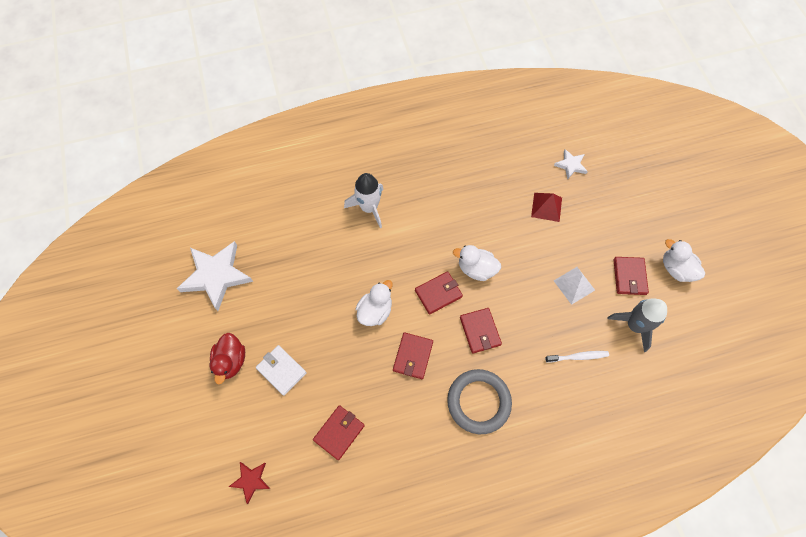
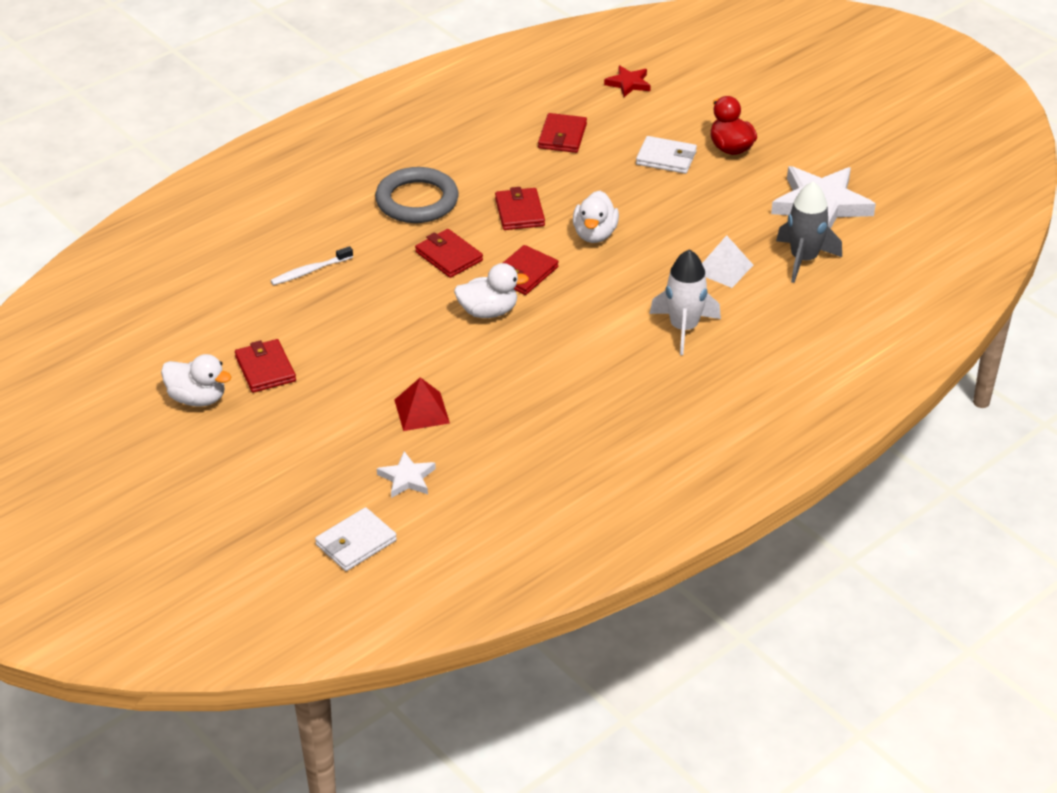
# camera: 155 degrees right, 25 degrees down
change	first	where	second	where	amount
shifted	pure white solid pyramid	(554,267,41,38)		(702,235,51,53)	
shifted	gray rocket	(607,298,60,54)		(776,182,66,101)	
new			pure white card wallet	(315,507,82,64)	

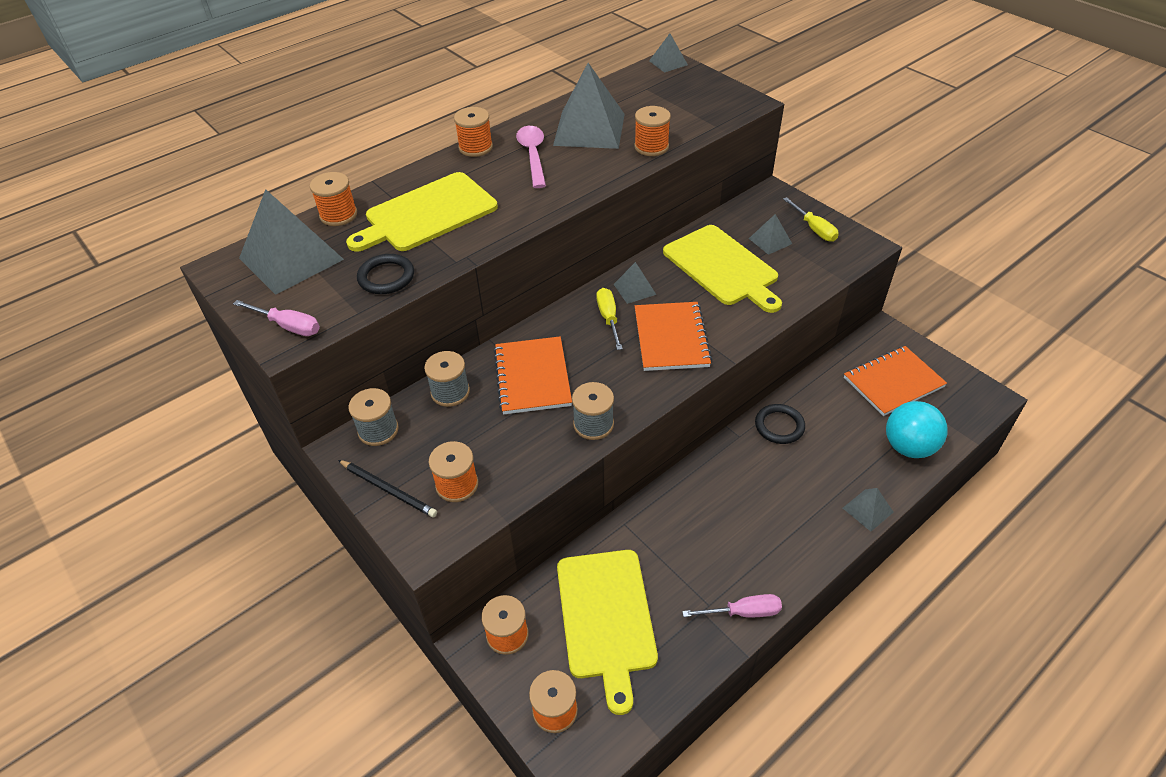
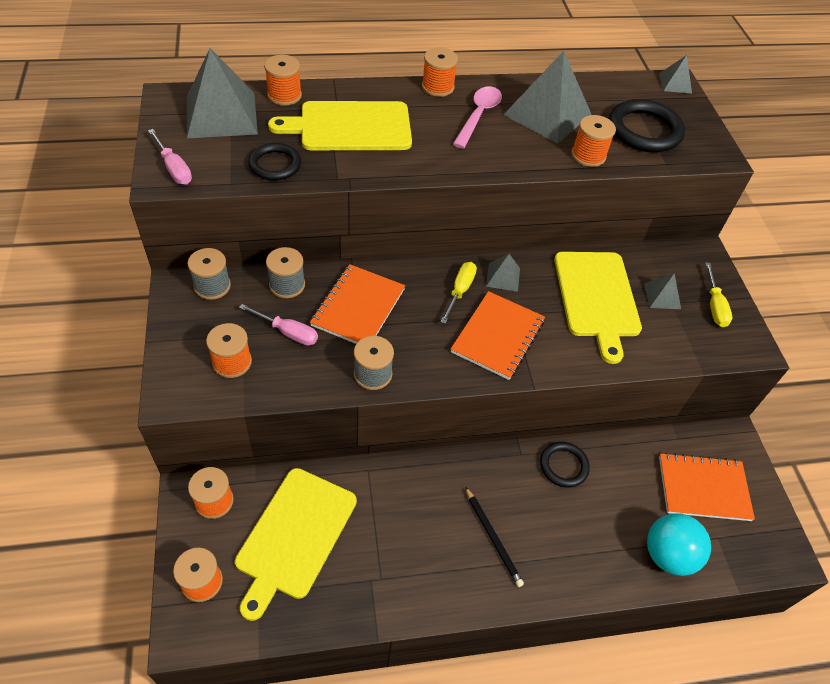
# camera: 25 degrees right, 5 degrees up
change	first	where	second	where	amount
shifted	jet-black lead pencil	(338,460,99,58)		(465,487,59,100)	
shifted	rosy flat screwdriver	(682,594,100,24)		(239,304,79,42)	
gone	gray solid pyramid	(843,488,51,43)			
new			jet-black torus	(609,99,76,53)	

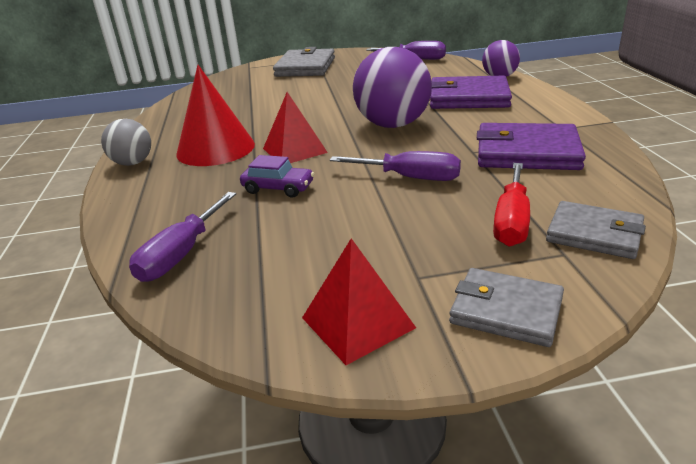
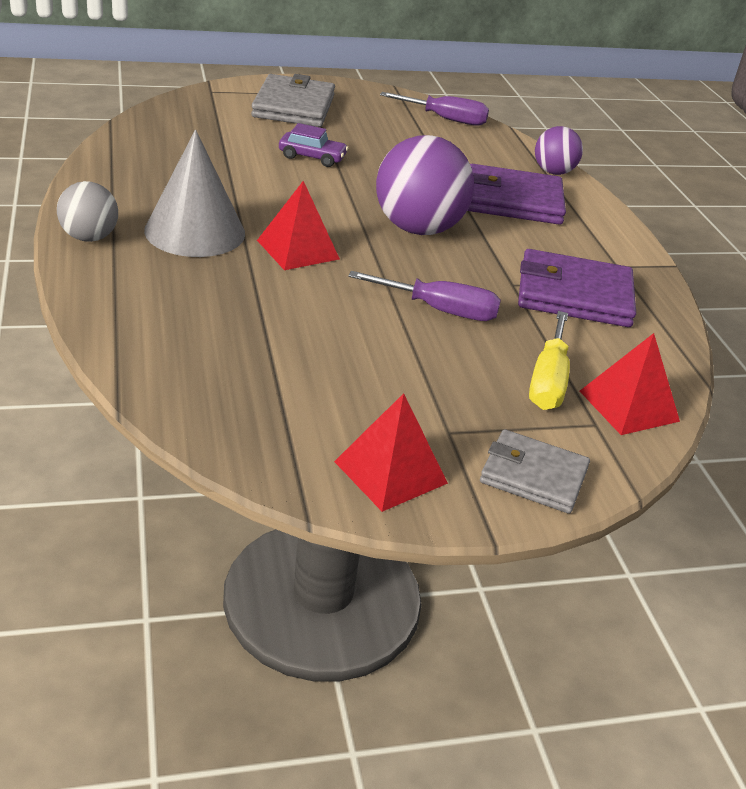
# camera: 10 degrees left, 5 degrees up
change	first	where	second	where	amount
gone	royal purple flat screwdriver	(129,192,107,90)			
repainted	red cone	(176,65,79,101)	gray cone	(144,130,101,127)	
shifted	royal purple car	(240,155,74,43)		(279,123,69,44)	
repainted	red flat screwdriver	(493,163,37,84)	bright yellow flat screwdriver	(529,311,41,99)	
swapped	gray card wallet	(546,201,100,58)	red solid pyramid	(580,333,100,102)	

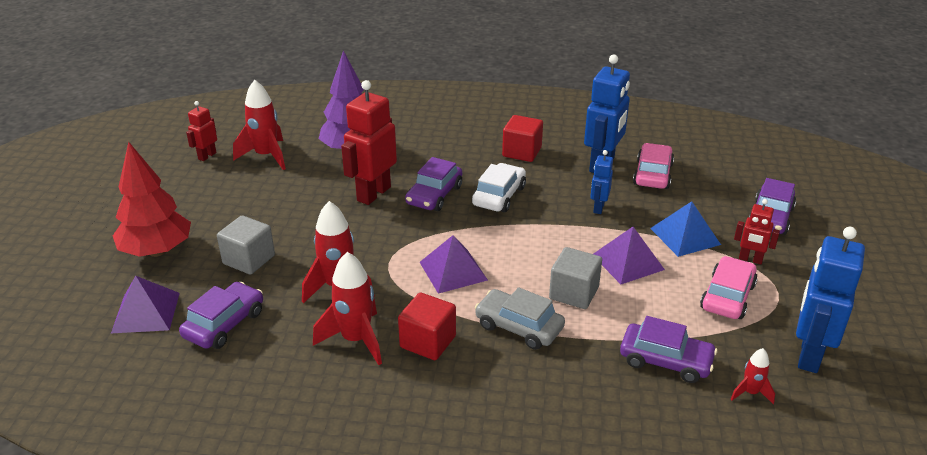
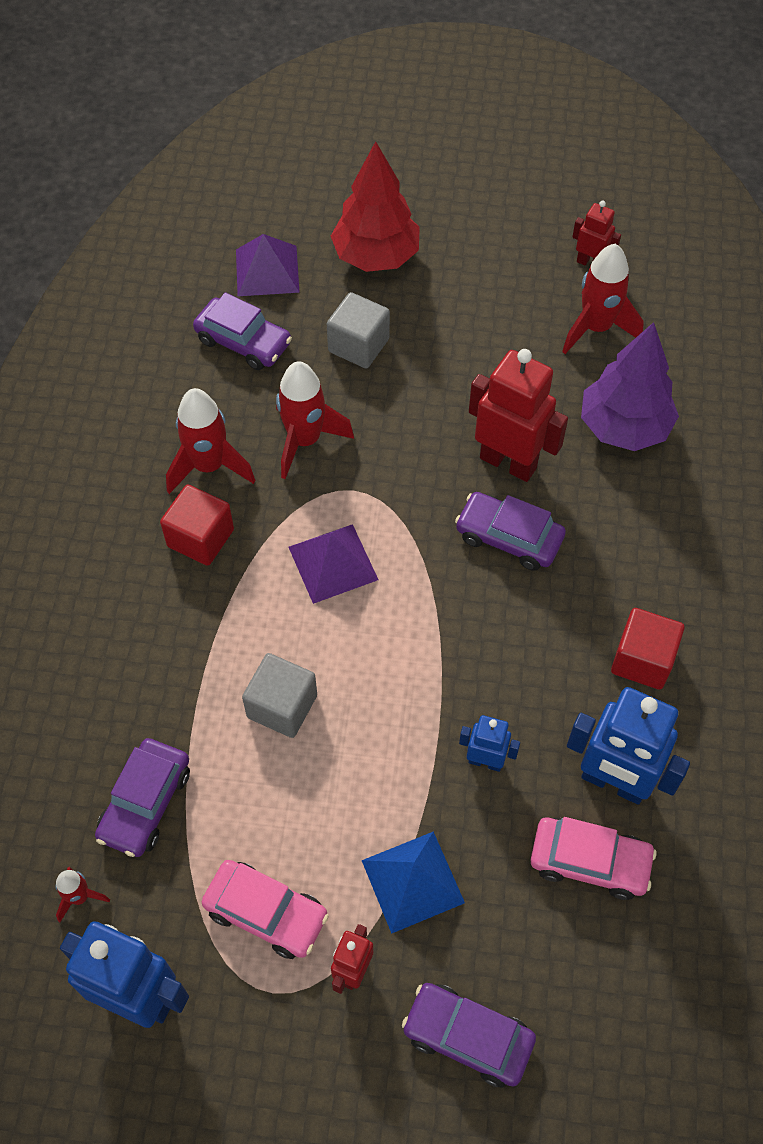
# camera: 90 degrees right, 25 degrees up
change	first	where	second	where	amount
gone	pure white car	(472,163,54,49)			
gone	gray car	(475,287,90,63)			
gone	royal purple solid pyramid	(593,227,72,57)			

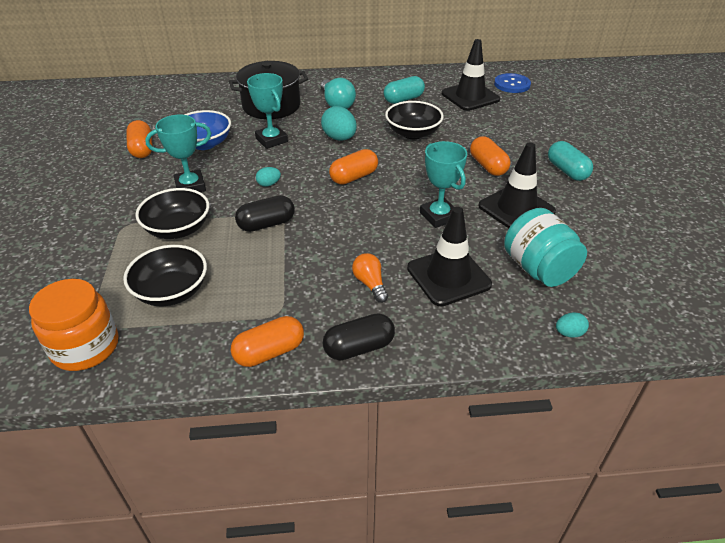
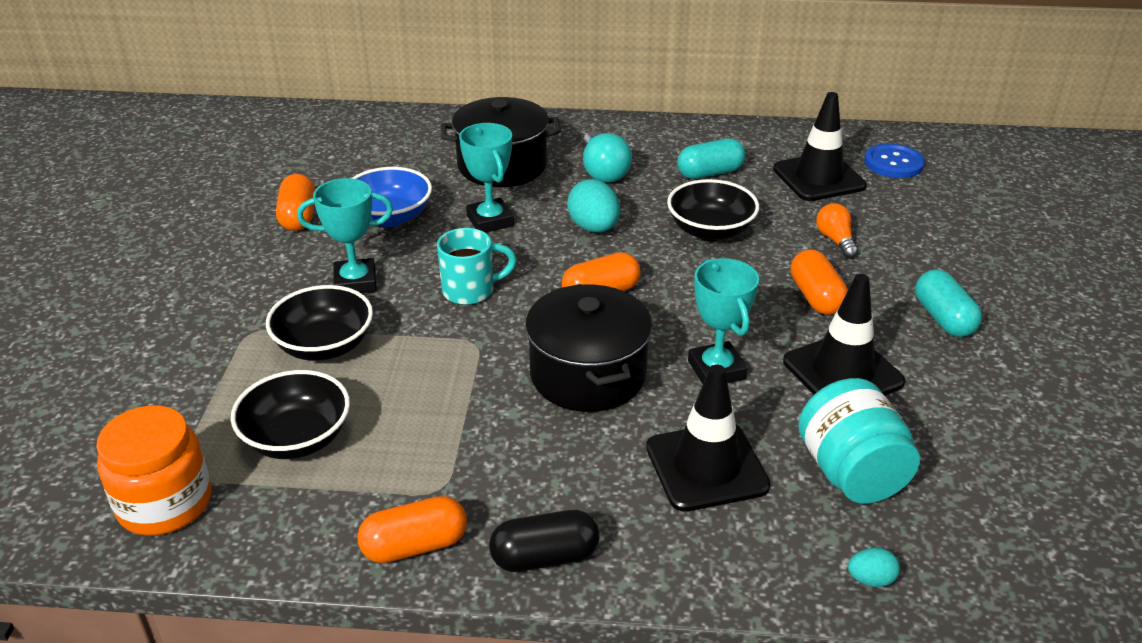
# camera: 10 degrees right, 5 degrees down
change	first	where	second	where	amount
gone	jet-black pill	(235,195,60,37)			
swapped	teal egg	(256,167,25,20)	teal coffee mug	(437,228,80,77)	
shifted	bright orange lightbulb	(352,253,36,50)		(816,203,42,55)	
new			jet-black stockpot	(525,284,128,128)	

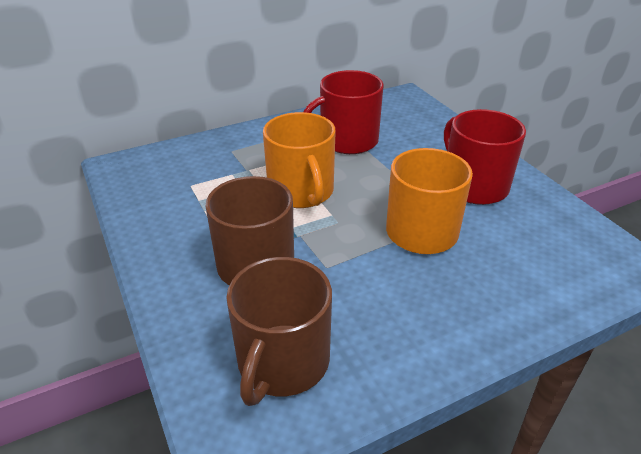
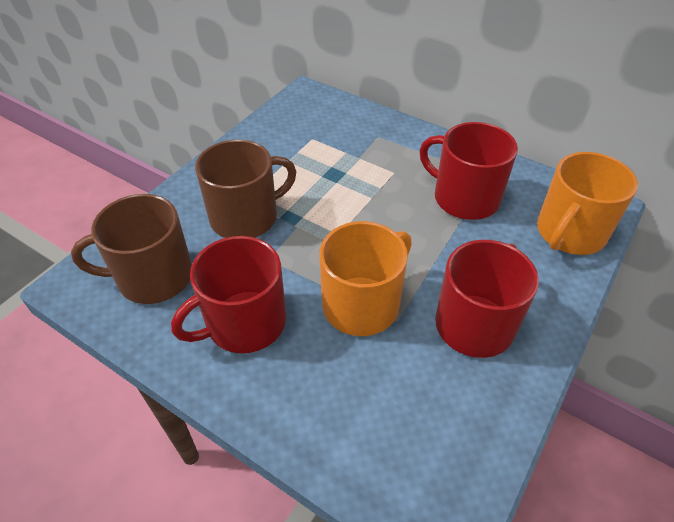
# camera: 60 degrees right, 10 degrees up
change	first	where	second	where	amount
shifted	bright orange coffee mug	(263,112,73,96)		(537,152,101,103)	
new			red coffee mug	(171,236,115,117)	

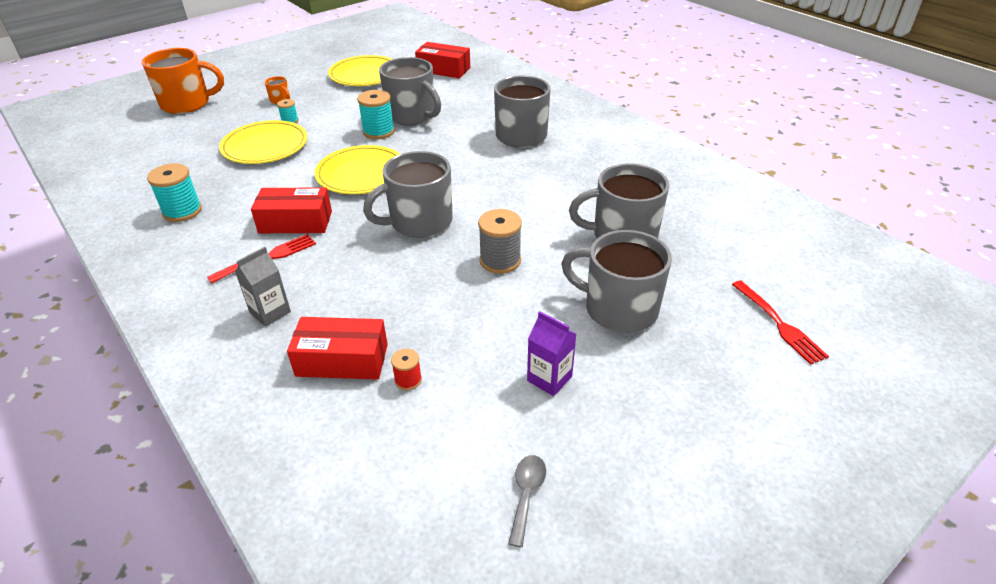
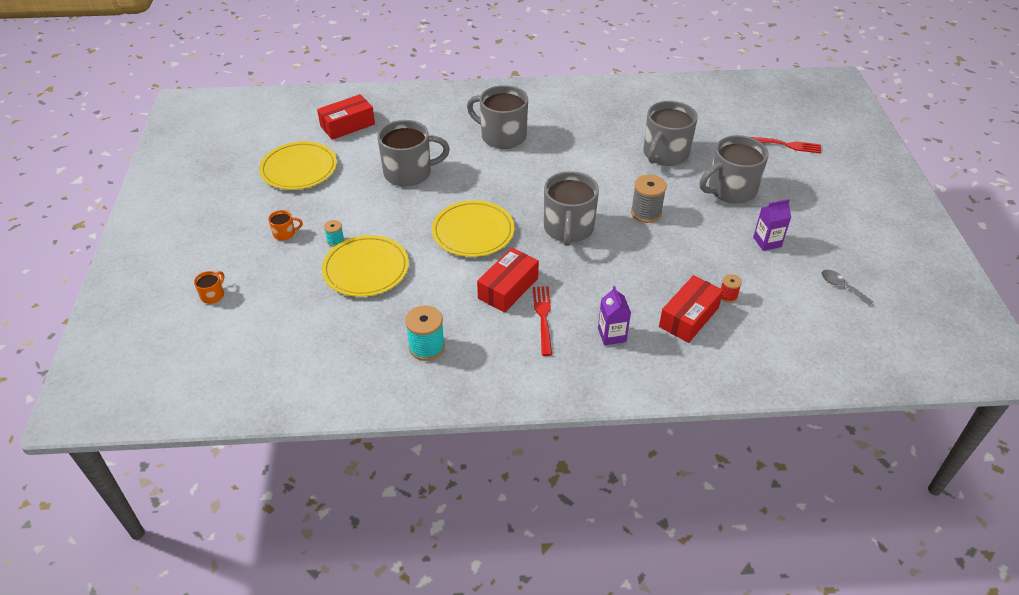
# camera: 55 degrees left, 5 degrees up
change	first	where	second	where	amount
scaled	bright orange coffee mug	(142,48,82,66)		(194,271,30,33)	x0.43
repainted	gray carton	(235,247,56,80)	royal purple carton	(598,286,33,59)	
gone	teal bobbin	(357,90,38,49)			

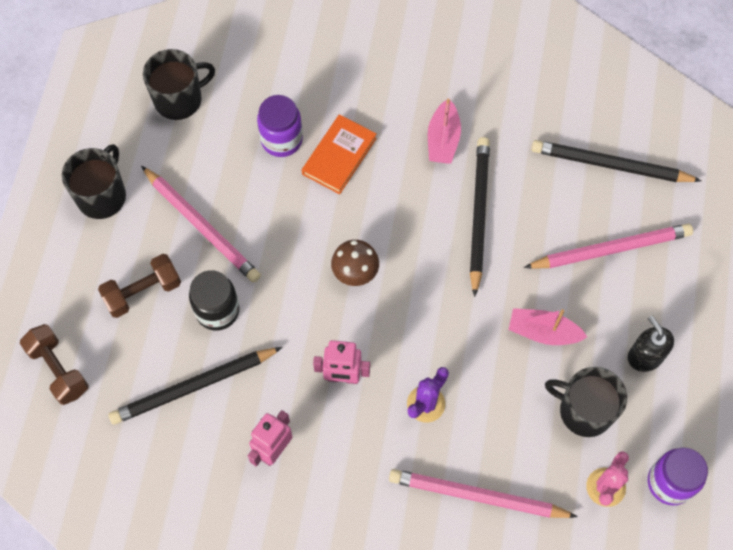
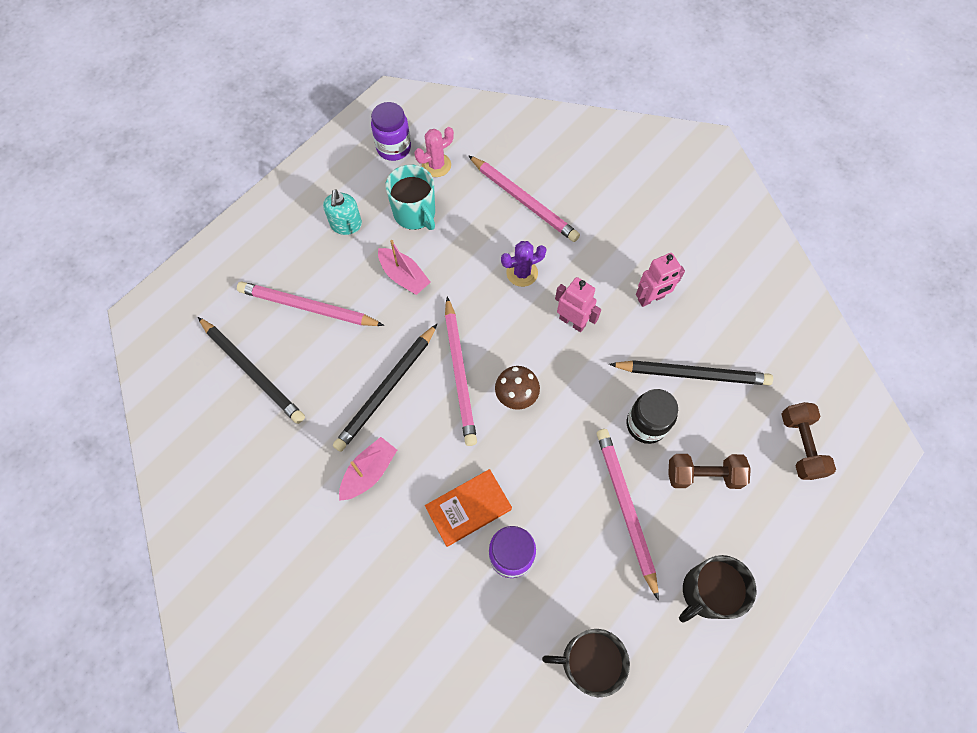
# camera: 150 degrees left, 0 degrees up
change	first	where	second	where	amount
repainted	jet-black coffee mug	(545,367,82,70)	teal coffee mug	(385,165,50,65)	
repainted	jet-black soap pump	(628,315,46,57)	teal soap pump	(323,189,39,46)	
new			rosy lead pencil	(445,297,32,149)	

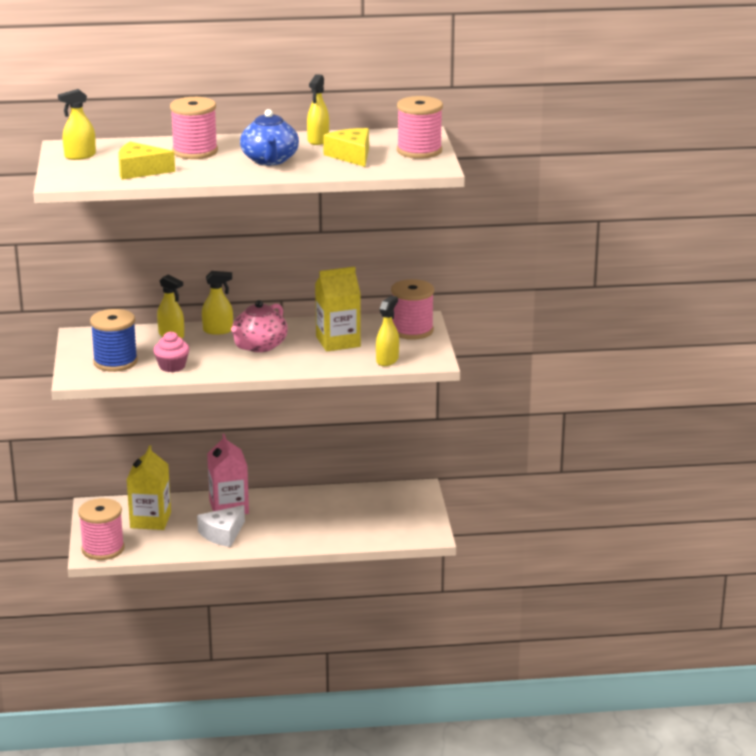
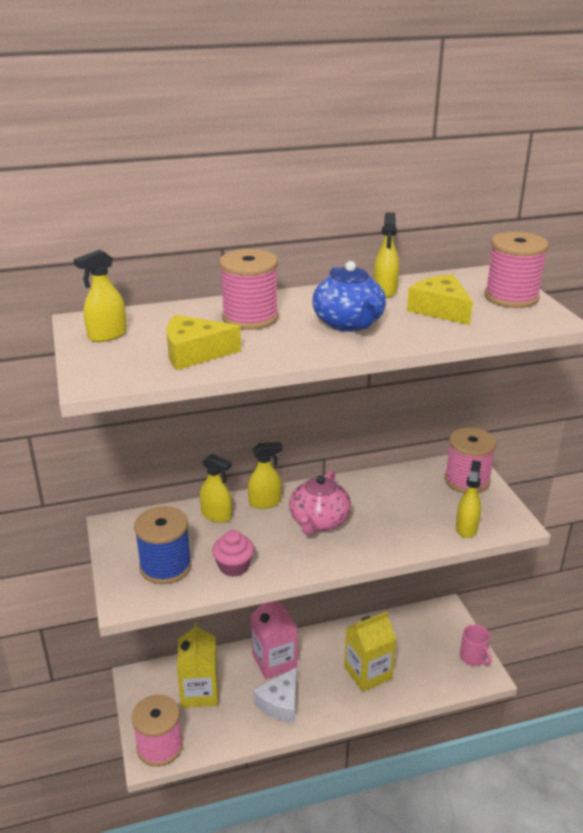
# camera: 10 degrees left, 5 degrees up
change	first	where	second	where	amount
shifted	bright yellow carton	(315,266,46,85)		(344,611,52,81)	
new			rosy coffee mug	(460,625,32,41)	

